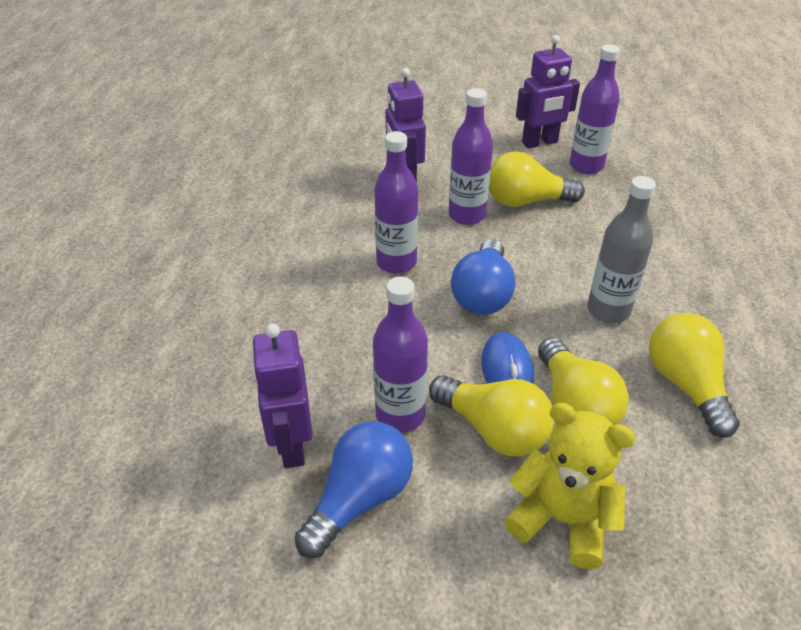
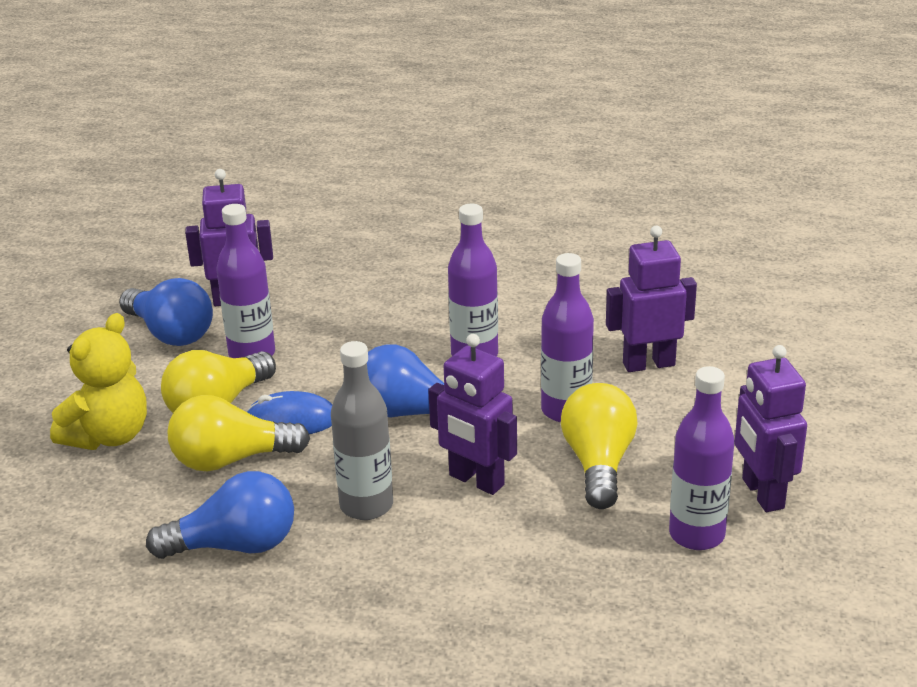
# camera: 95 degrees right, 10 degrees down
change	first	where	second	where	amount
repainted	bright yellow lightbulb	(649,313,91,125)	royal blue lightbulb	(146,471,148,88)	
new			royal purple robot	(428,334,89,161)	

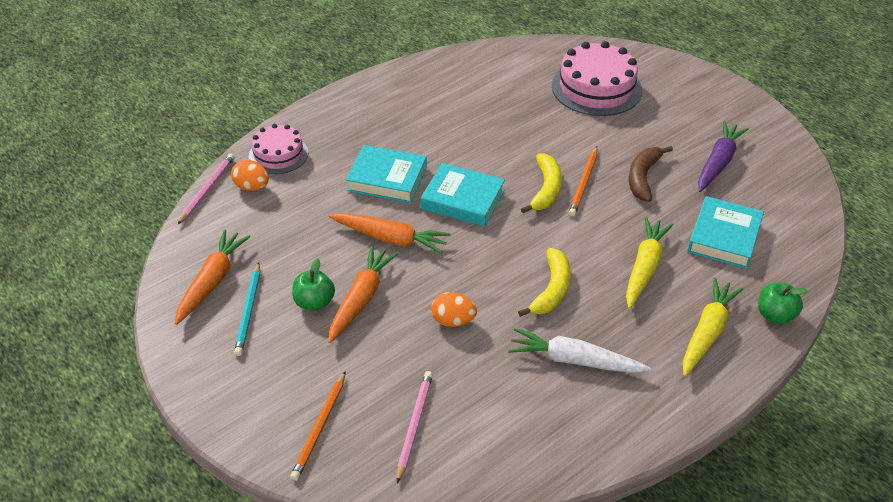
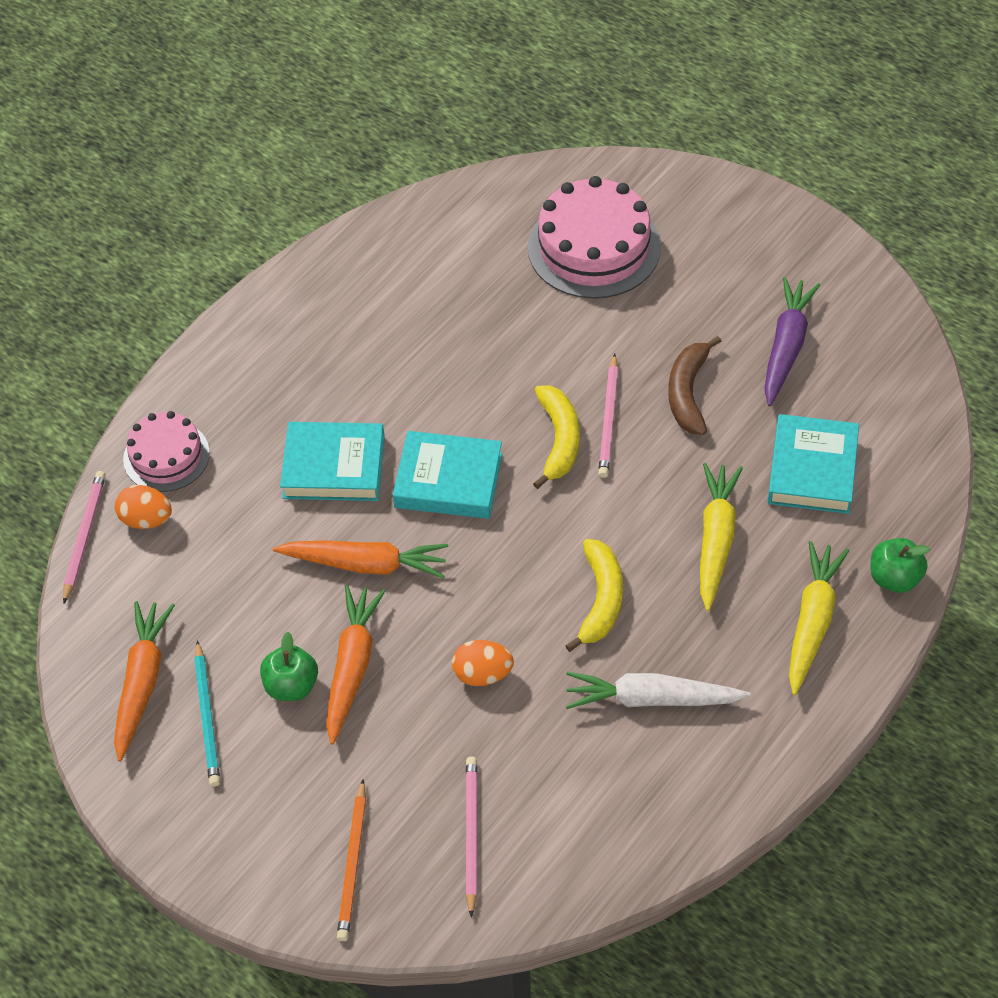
# camera: 10 degrees left, 10 degrees up
change	first	where	second	where	amount
repainted	bright orange lead pencil	(569,146,28,70)	rosy lead pencil	(598,354,20,124)	

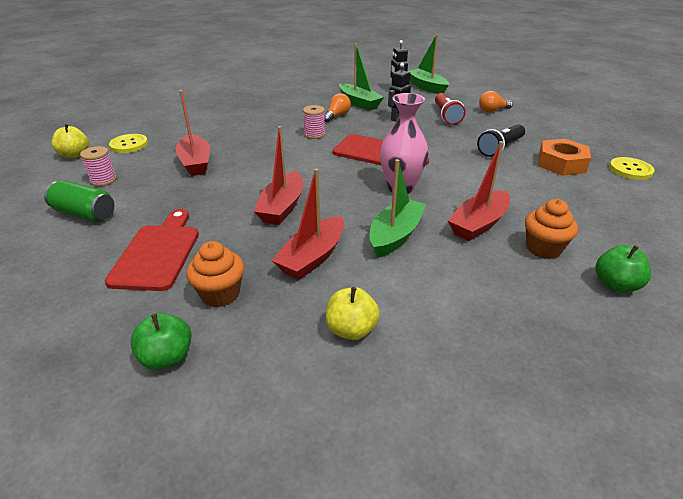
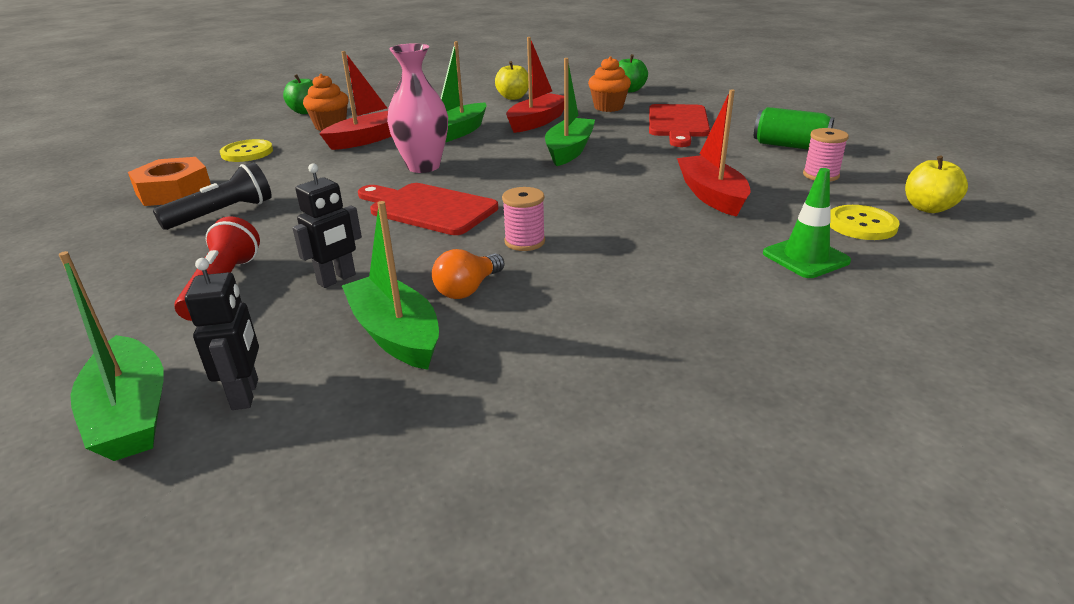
# camera: 175 degrees left, 5 degrees down
change	first	where	second	where	amount
repainted	red sailboat	(254,126,49,99)	emerald sailboat	(545,58,50,108)	
gone	bright orange lightbulb	(479,91,34,21)			
shifted	bright yellow sewing button	(609,157,46,23)		(220,139,53,23)	
new			emerald traffic cone	(763,168,88,110)	

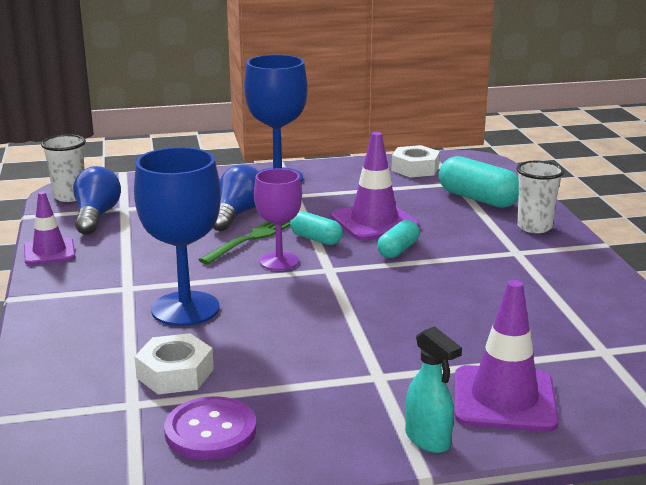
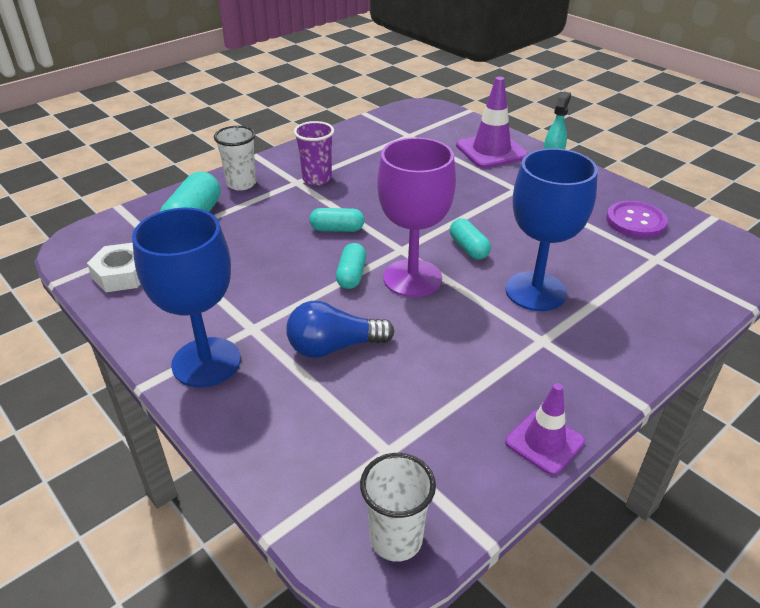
# camera: 120 degrees left, 15 degrees up
change	first	where	second	where	amount
gone	royal blue lightbulb	(73,166,48,69)			
gone	pure white hex nut	(134,333,80,62)			
gone	emerald table fork	(199,221,91,43)			
scaled	royal purple chalice	(254,168,48,102)		(377,137,79,160)	x1.57
gone	royal purple traffic cone	(331,132,88,109)			
new			royal purple cup	(294,121,40,64)	
new			teal pill	(450,218,41,42)	

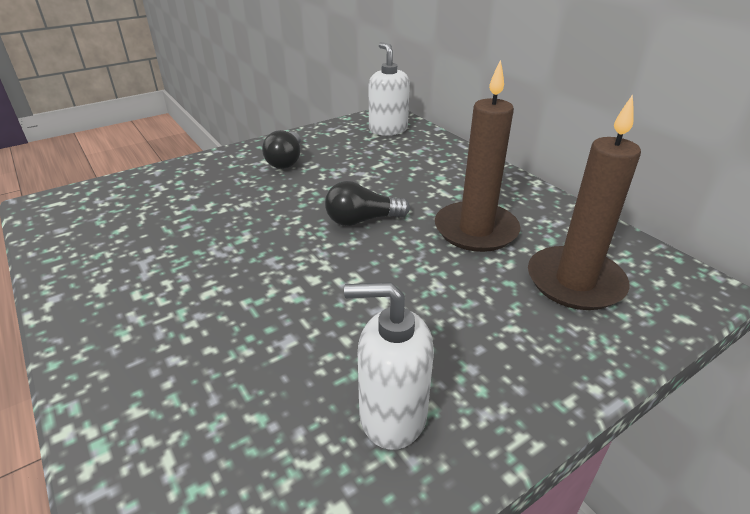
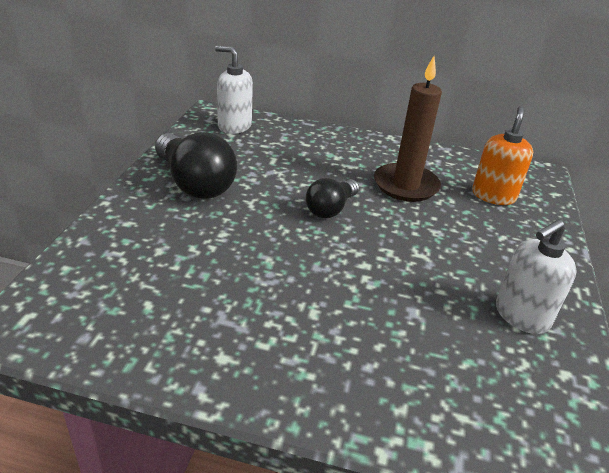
# camera: 45 degrees left, 0 degrees up
change	first	where	second	where	amount
scaled	jet-black lightbulb	(262,130,39,39)		(155,132,82,67)	x1.67
swapped	russet wax candle	(528,94,113,216)	bright orange soap pump	(472,106,61,99)	

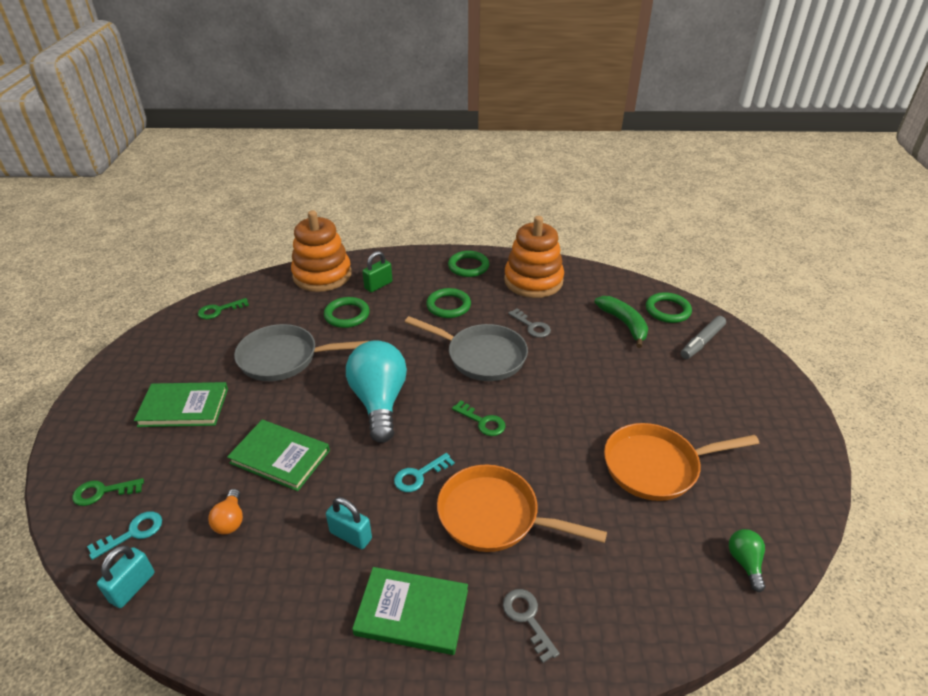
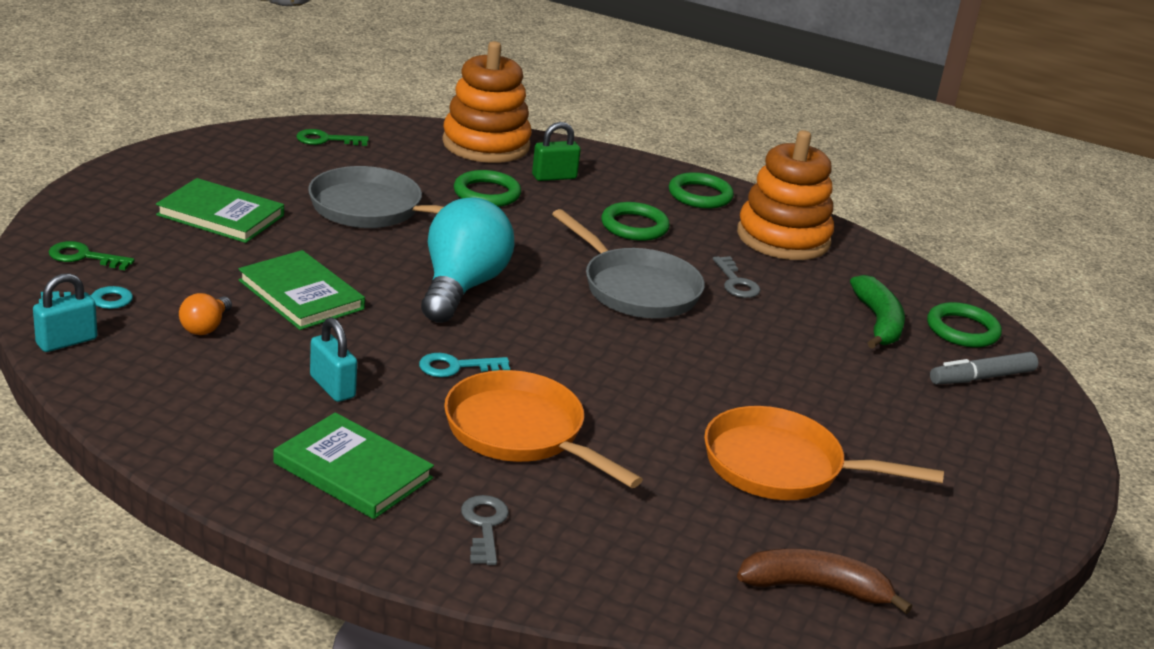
# camera: 20 degrees right, 10 degrees down
change	first	where	second	where	amount
gone	emerald door key	(452,400,53,36)			
swapped	emerald lightbulb	(729,529,36,63)	russet banana fruit	(737,549,175,65)	

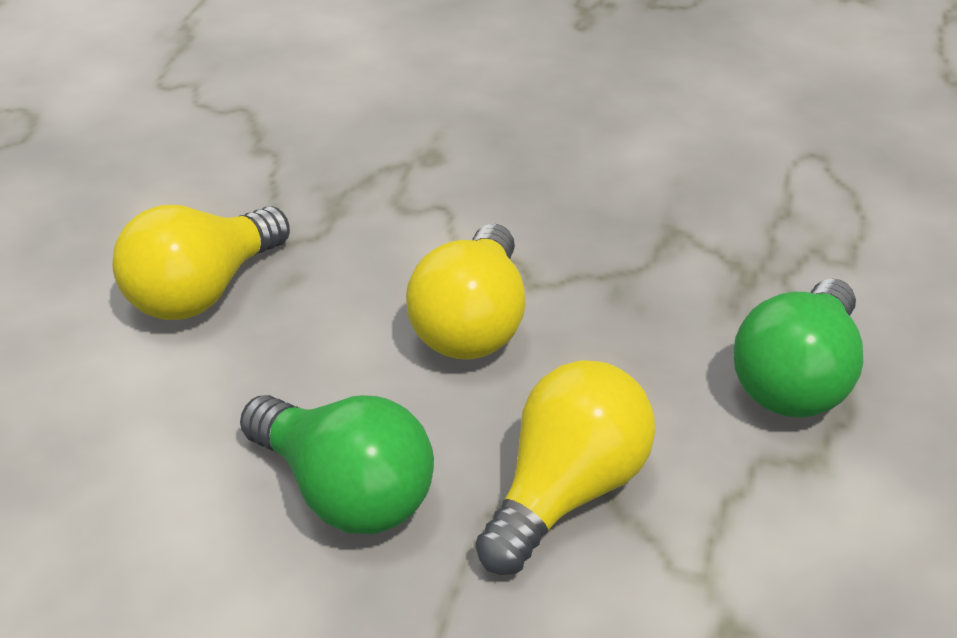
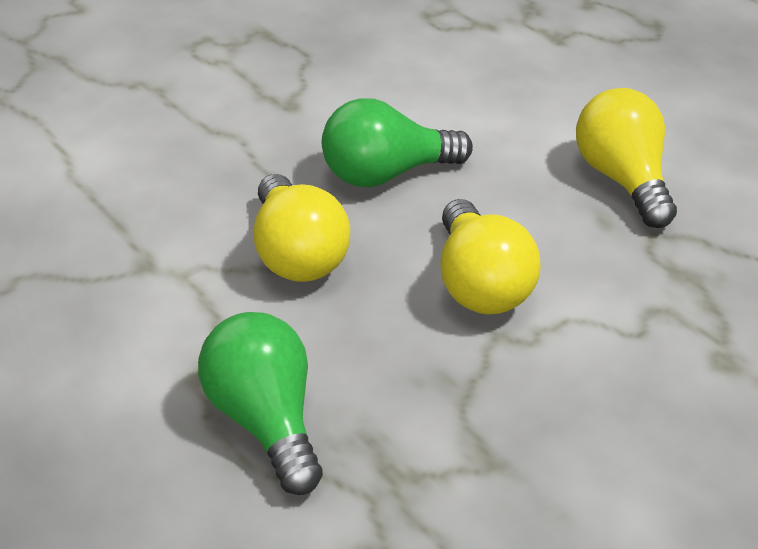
# camera: 125 degrees right, 0 degrees up
change	first	where	second	where	amount
rotated	bright yellow lightbulb	(406,224,119,136)		(440,199,100,116)	150 degrees counterclockwise

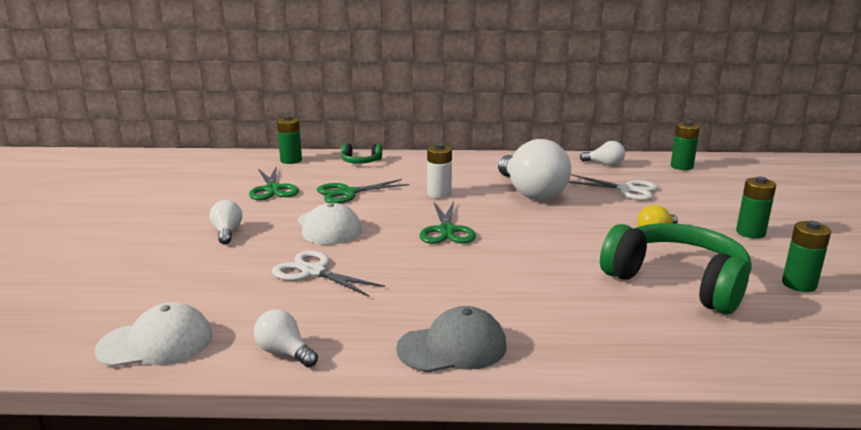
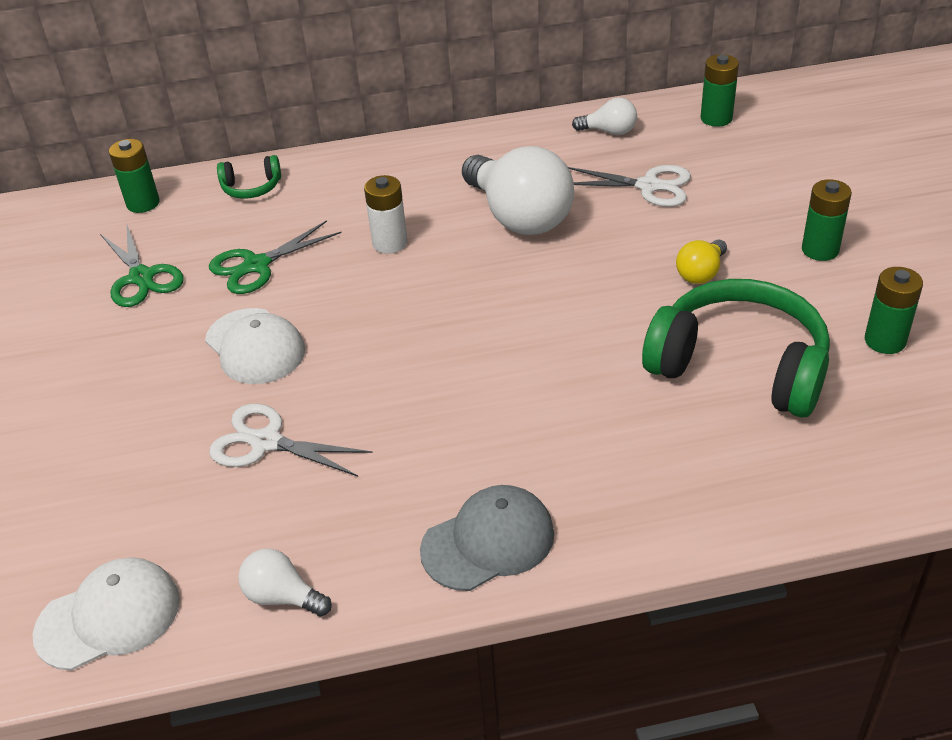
# camera: 10 degrees left, 20 degrees up
change	first	where	second	where	amount
gone	pure white lightbulb	(209,200,33,45)			
gone	emerald pair of scissors	(420,201,56,43)			

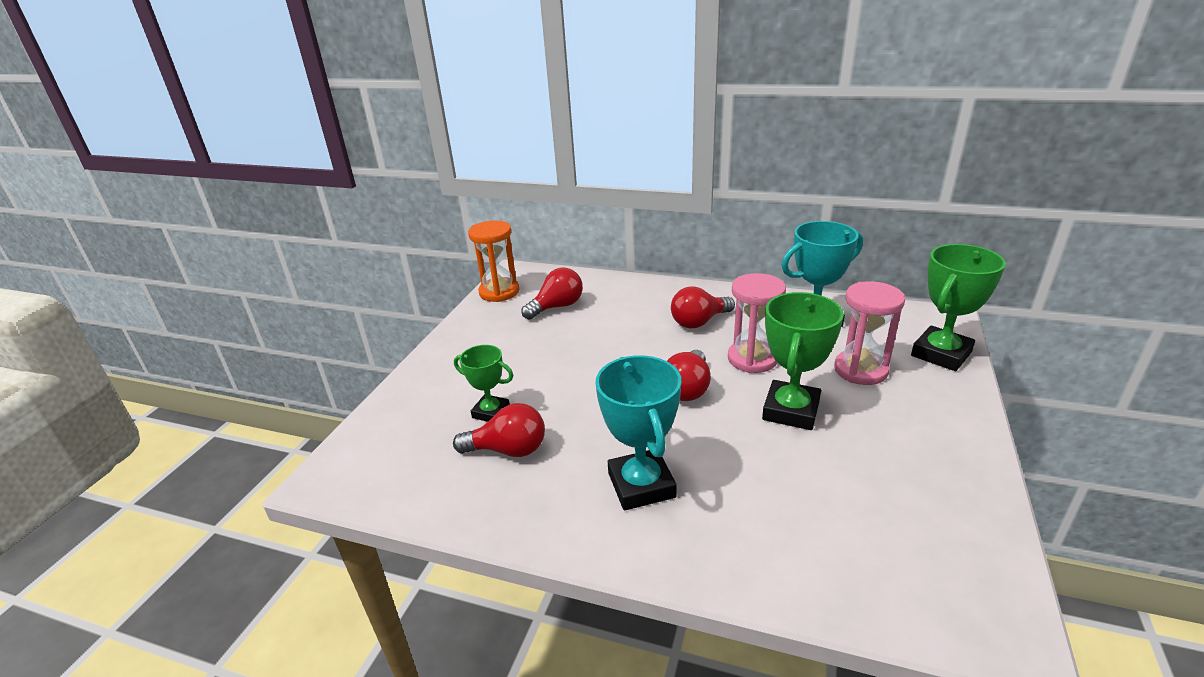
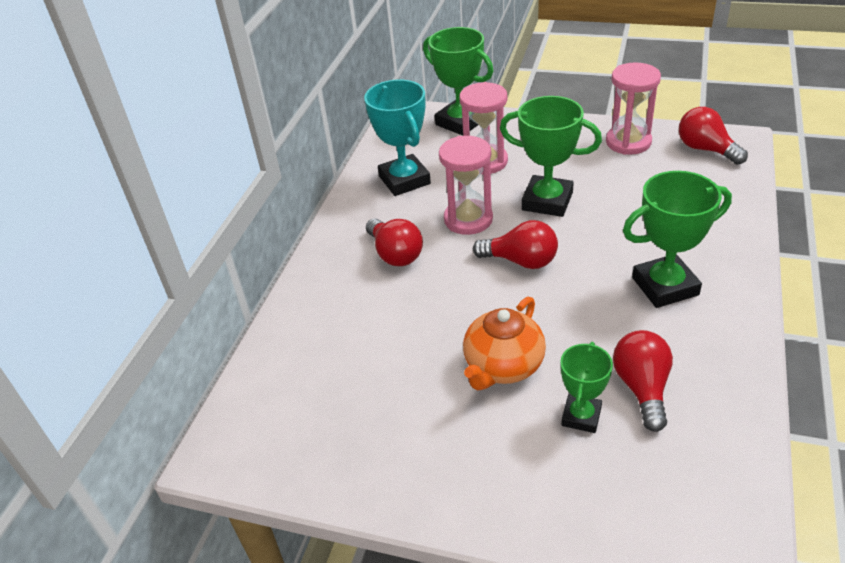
# camera: 90 degrees left, 10 degrees up
change	first	where	second	where	amount
gone	bright orange sand timer	(468,220,51,82)			
shifted	red lightbulb	(522,268,61,52)		(679,107,69,58)	
repainted	teal award cup	(595,355,86,156)	emerald award cup	(623,171,109,137)	
new			bright orange tea pot	(463,297,83,93)	
new			rosy sand timer	(606,62,55,93)	

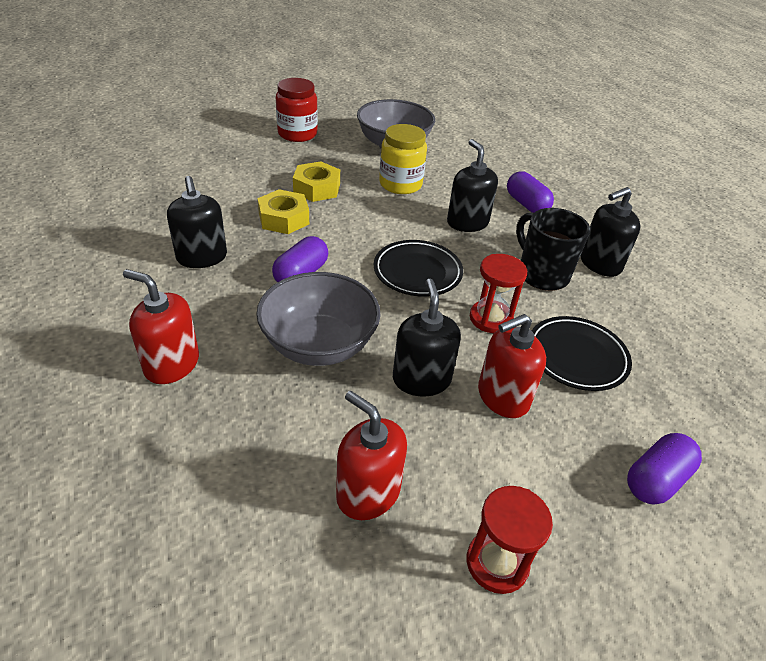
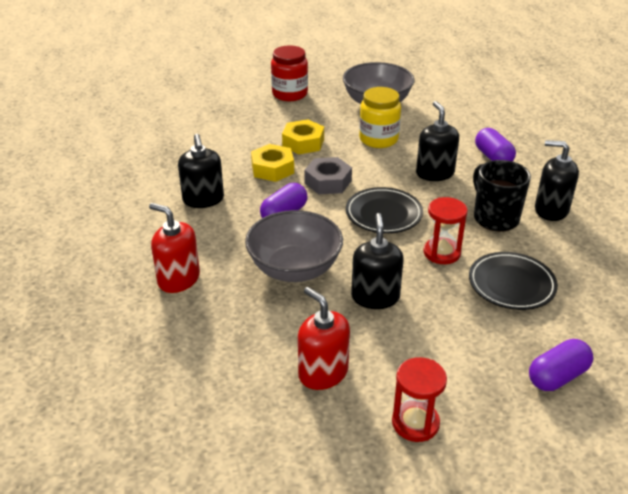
# camera: 10 degrees right, 5 degrees down
change	first	where	second	where	amount
gone	red soap pump	(478,314,68,104)			
rotated	jet-black soap pump	(581,187,60,90)		(535,140,44,81)	45 degrees clockwise
new			gray hex nut	(304,157,48,37)	

